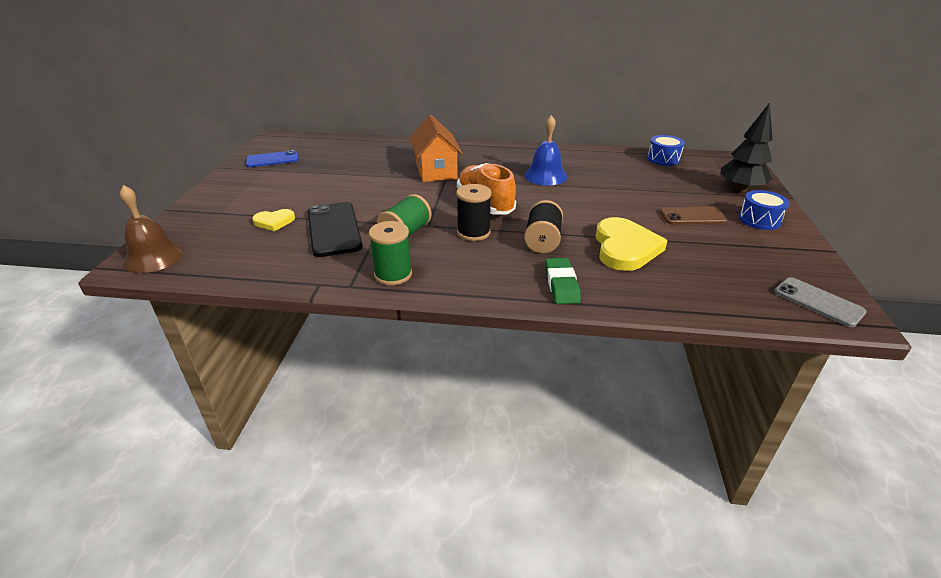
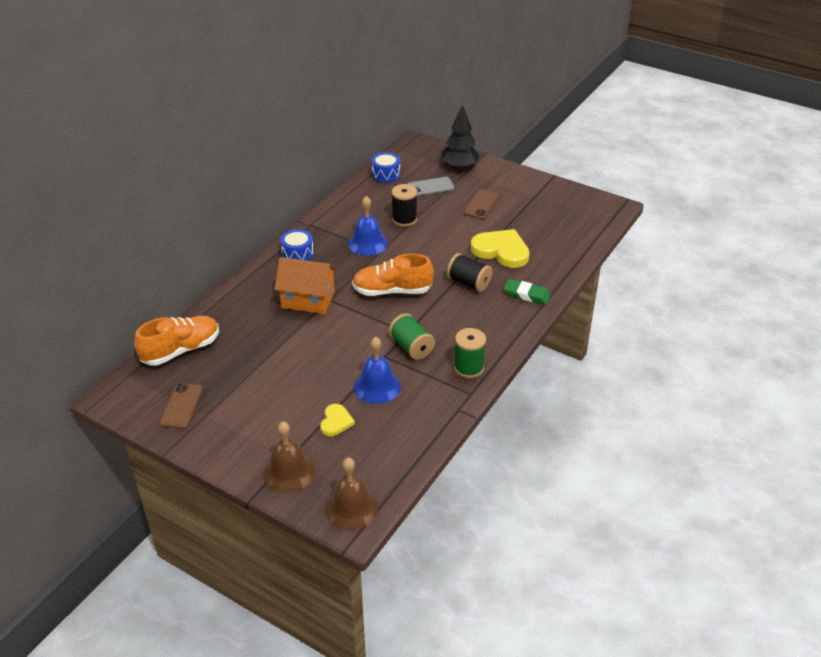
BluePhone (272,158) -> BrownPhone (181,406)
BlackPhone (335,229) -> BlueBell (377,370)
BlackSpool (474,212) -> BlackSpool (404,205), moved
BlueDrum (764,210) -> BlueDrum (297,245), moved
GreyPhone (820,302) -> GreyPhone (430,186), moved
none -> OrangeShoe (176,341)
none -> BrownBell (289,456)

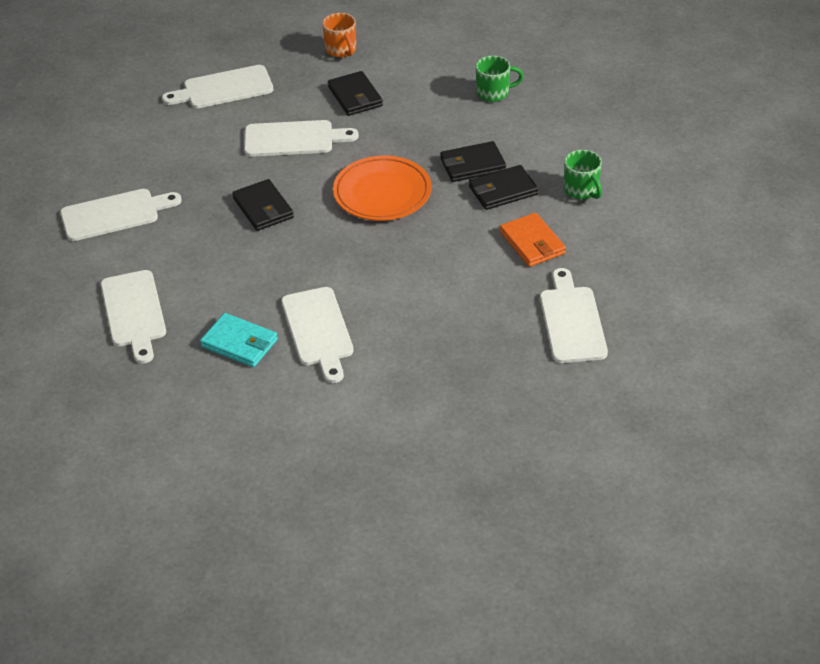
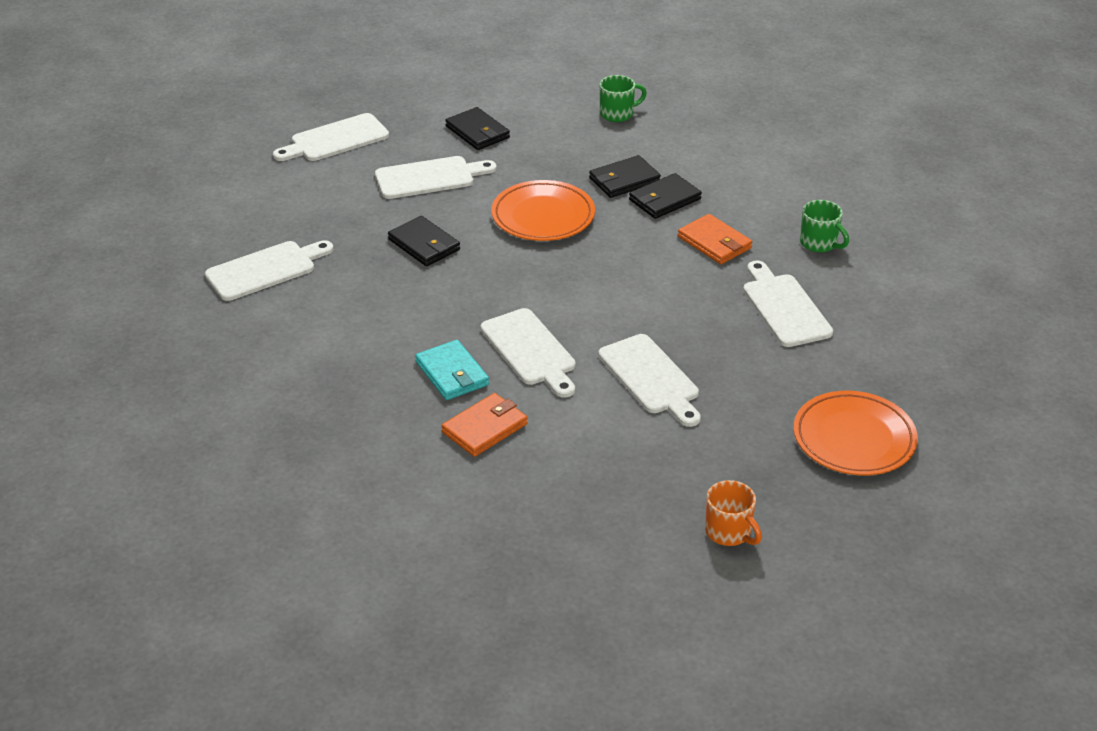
WhiteCuttingBoard (133,317) -> WhiteCuttingBoard (649,380), moved
TurquoiseWallet (239,340) -> TurquoiseWallet (452,370), 45 degrees clockwise
OrangeMug (339,35) -> OrangeMug (733,513), moved
GreenMug (583,174) -> GreenMug (824,226), moved
none -> OrangeWallet (485,425)
none -> OrangePlate (855,433)

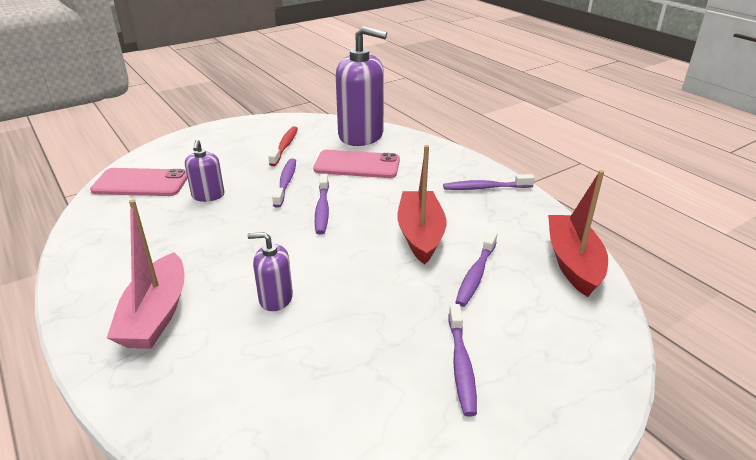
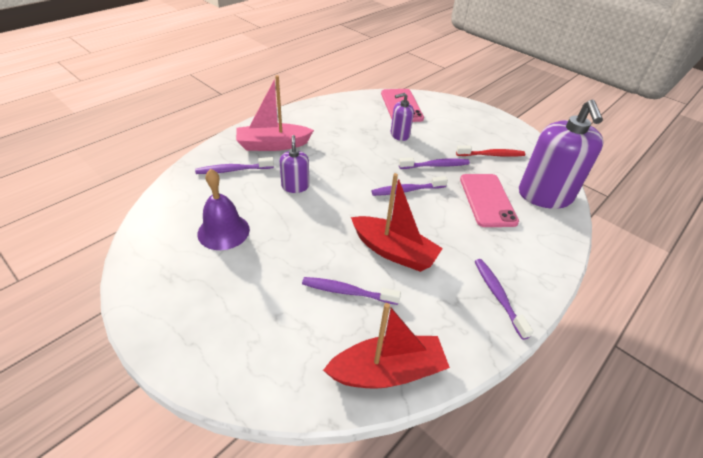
RedBoat (421,204) -> RedBoat (397,222), 45 degrees clockwise
PurpleToothbrush (462,360) -> PurpleToothbrush (234,165), moved
none -> PurpleBell (223,209)

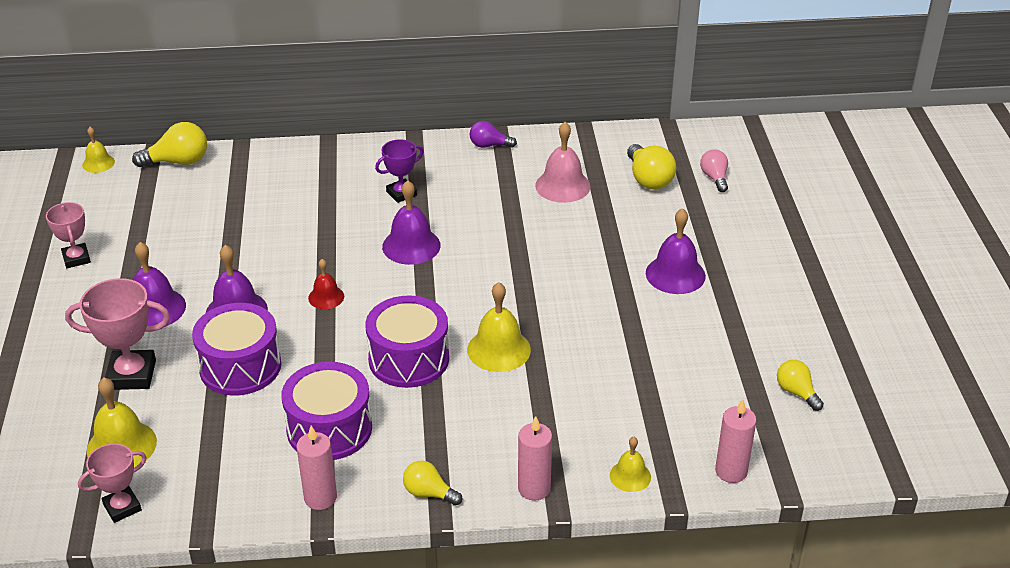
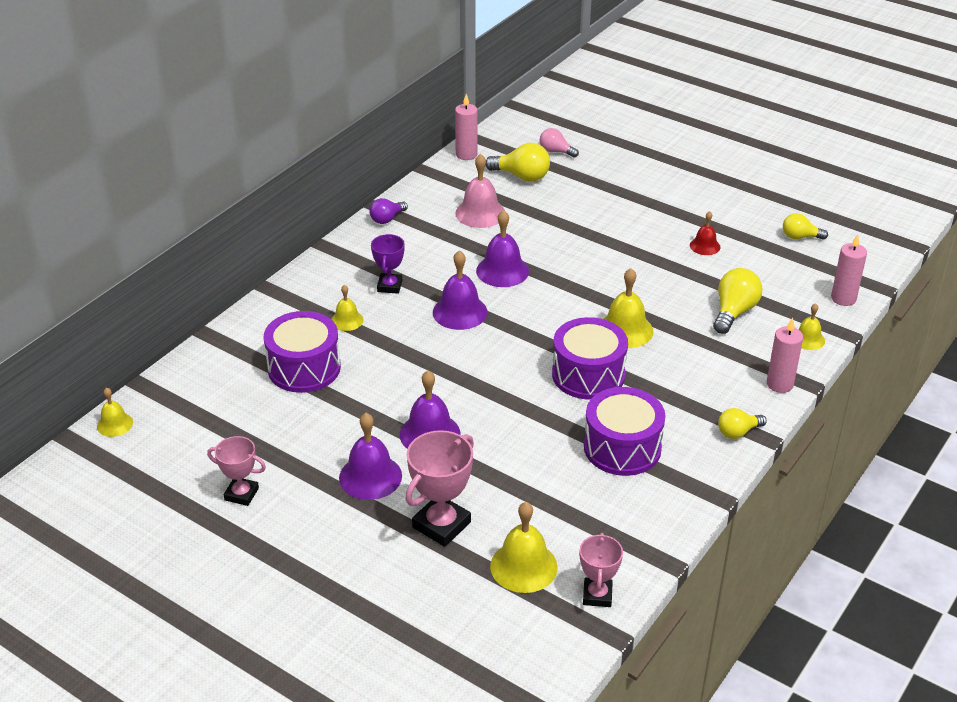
YellowLightBulb (169,144) -> YellowLightBulb (737,301), moved
PurpleDrum (236,349) -> PurpleDrum (302,352), moved
PinkCandle (316,468) -> PinkCandle (466,127), moved
RedBell (326,284) -> RedBell (705,233), moved
PurpleBell (676,251) -> PurpleBell (502,248), moved
none -> YellowBell (347,308)

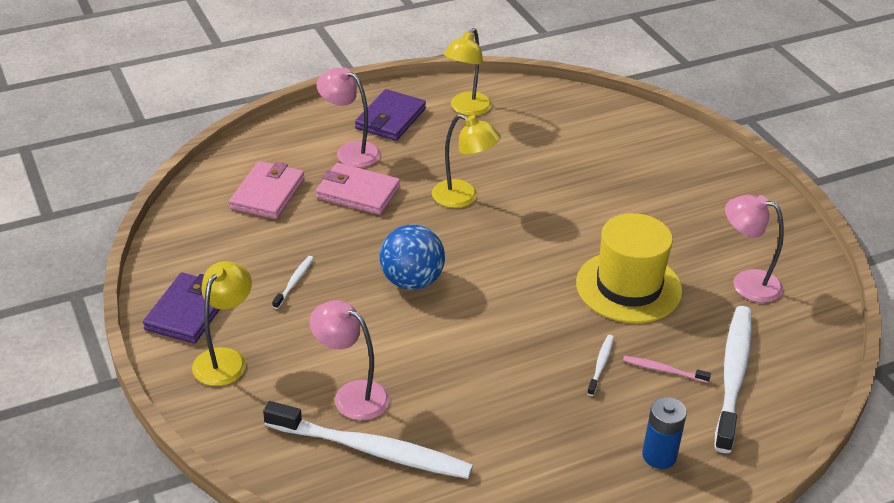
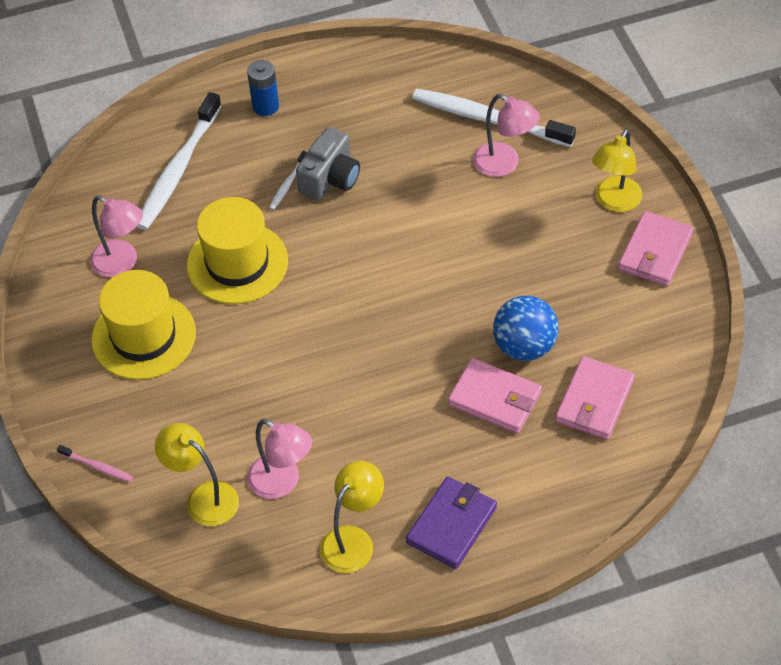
PurpleWallet (181,308) -> PinkWallet (656,248)
WhiteToothbrush (293,282) -> none
PinkLamp (348,117) -> PinkLamp (279,459), moved
BlueBall (412,257) -> BlueBall (526,328), moved
YellowLamp (466,161) -> YellowLamp (197,474), moved
PinkToothbrush (667,369) -> PinkToothbrush (95,463), moved
none -> YellowHat (143,325)
none -> GreyCamera (328,164)

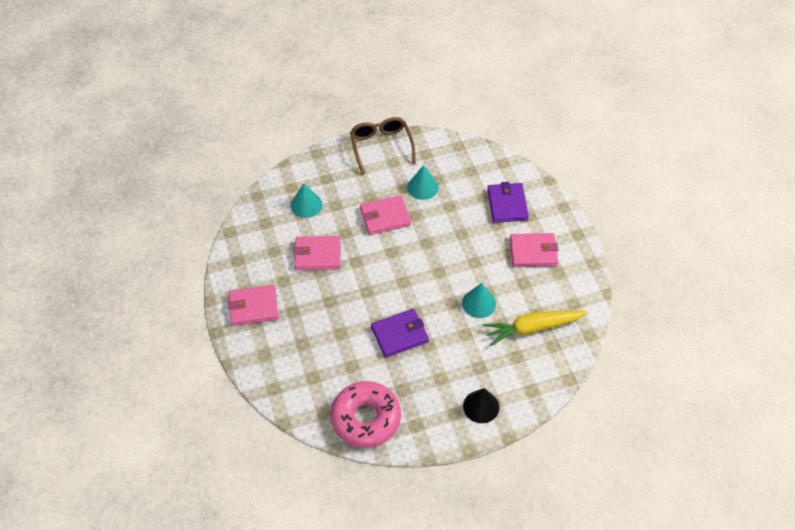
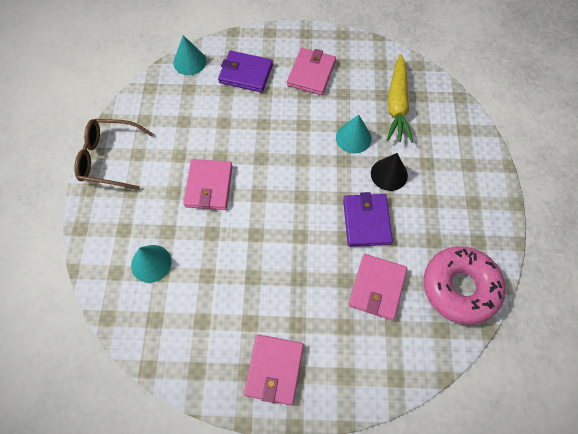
PinkWallet (317,253) -> PinkWallet (377,287), moved
TurquoiseCone (423,182) -> TurquoiseCone (190,55), moved
BlackCone (481,405) -> BlackCone (389,172), moved

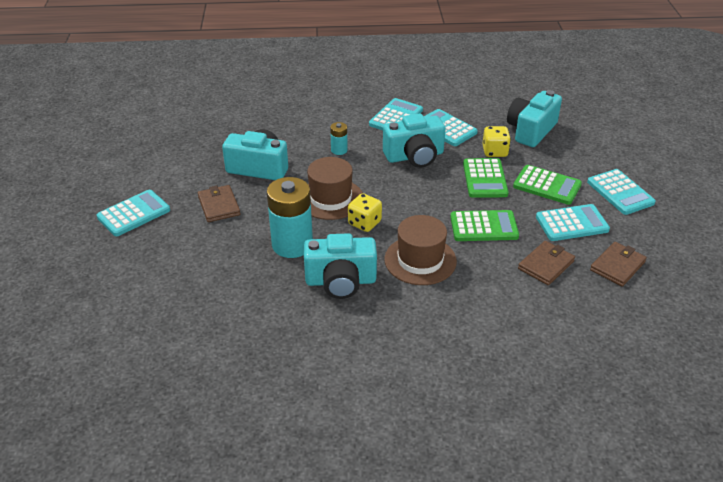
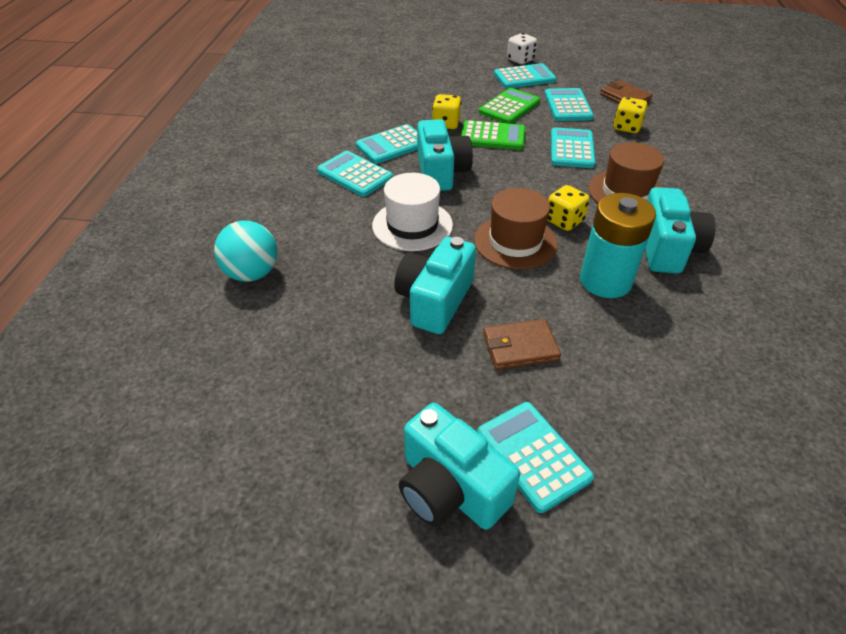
TurquoiseBattery (339,138) -> WhiteHat (412,212)
GreenCalculator (485,225) -> TurquoiseCalculator (573,147)
TurquoiseCamera (534,118) -> TurquoiseCamera (459,466), moved
BrownWallet (546,263) -> YellowDice (630,115)
none -> TurquoiseBall (245,251)
none -> WhiteDice (522,48)

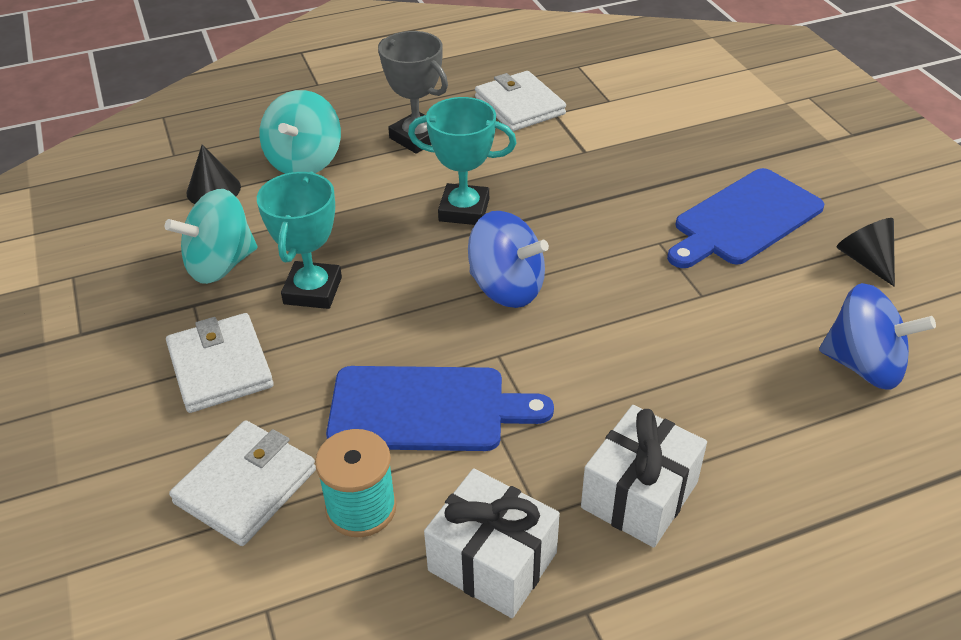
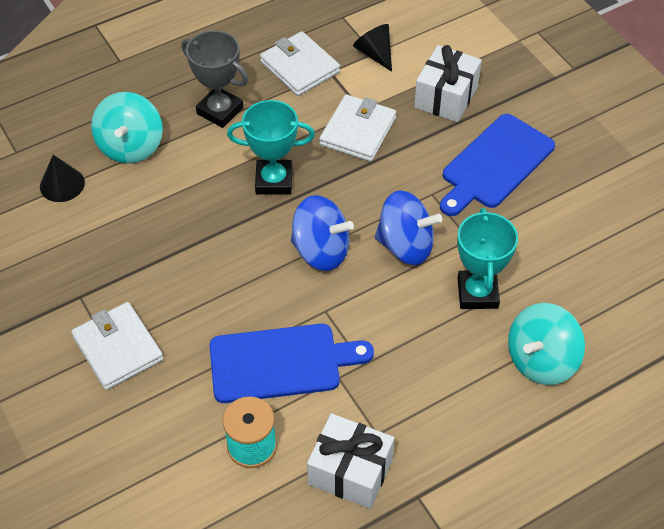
TurquoiseSpinningTop (211,236) -> TurquoiseSpinningTop (546,344), moved
WhiteWallet (242,483) -> WhiteWallet (357,128), moved
TurquoiseTrophy (299,240) -> TurquoiseTrophy (487,258), moved
WhiteGift (644,476) -> WhiteGift (448,83), moved
BlueSpinningTop (877,336) -> BlueSpinningTop (408,227), moved
BlackCone (866,252) -> BlackCone (372,48), moved

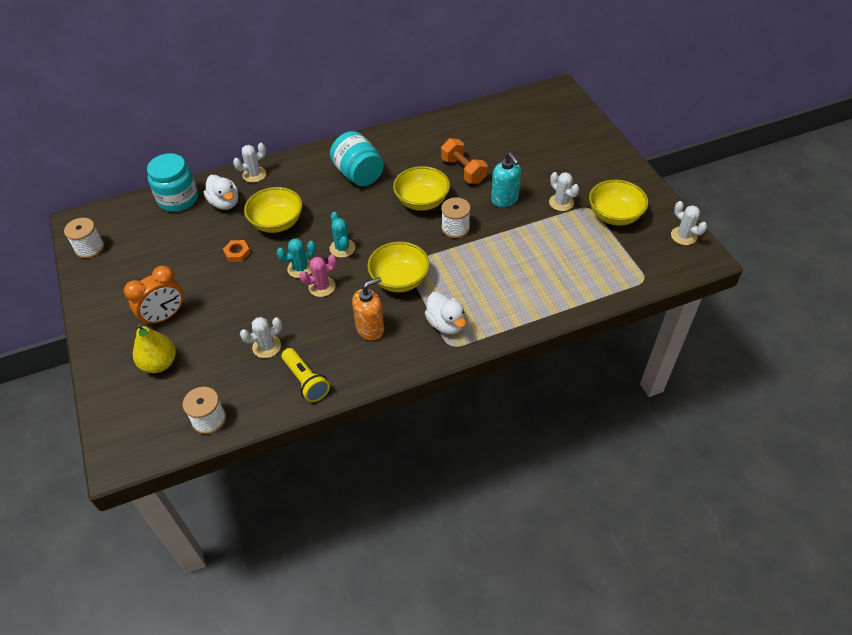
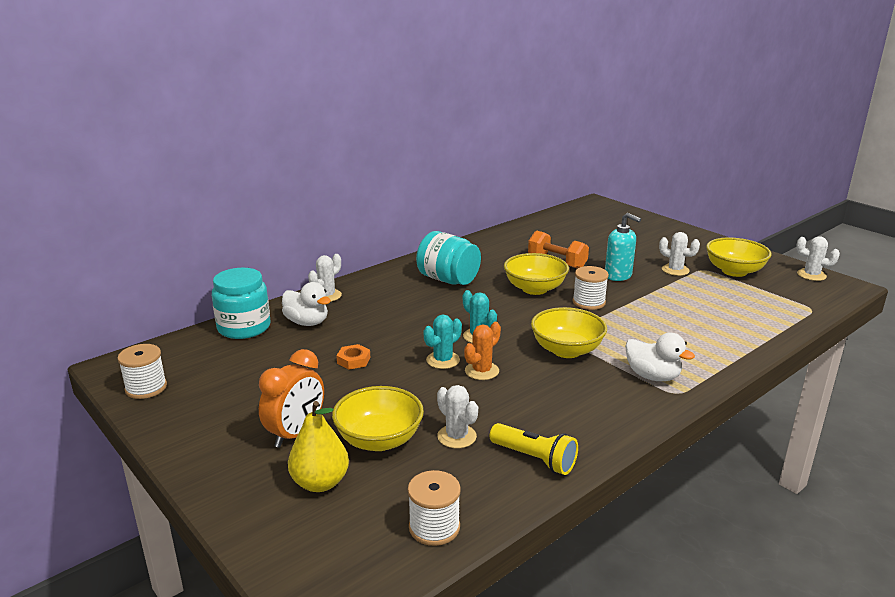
WhiteCactus (261,337) -> WhiteCactus (457,416), 75 degrees counterclockwise
YellowBowl (273,210) -> YellowBowl (378,418), moved
PinkCactus (318,275) -> OrangeCactus (482,351)
OrangeSoapDispenser (368,309) -> none

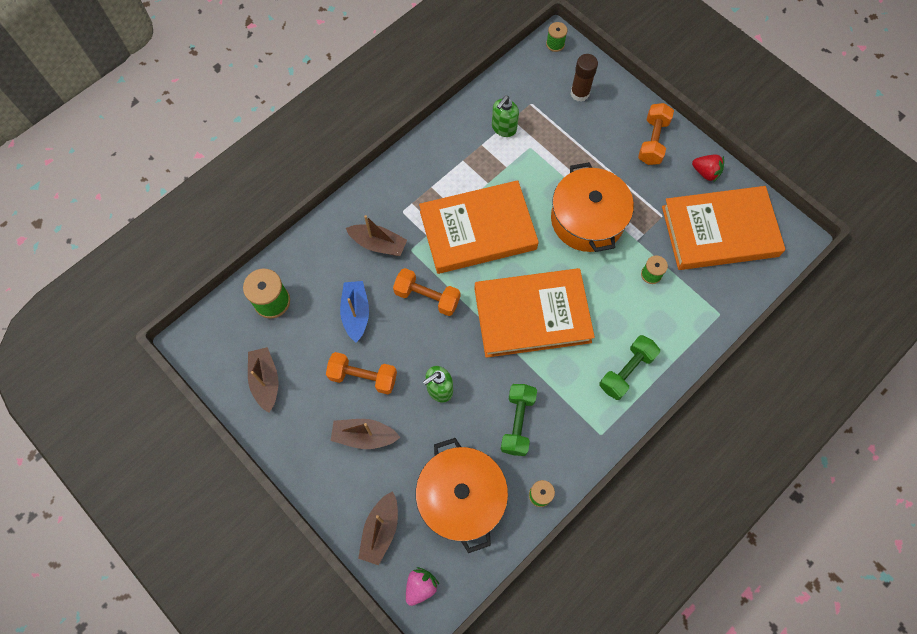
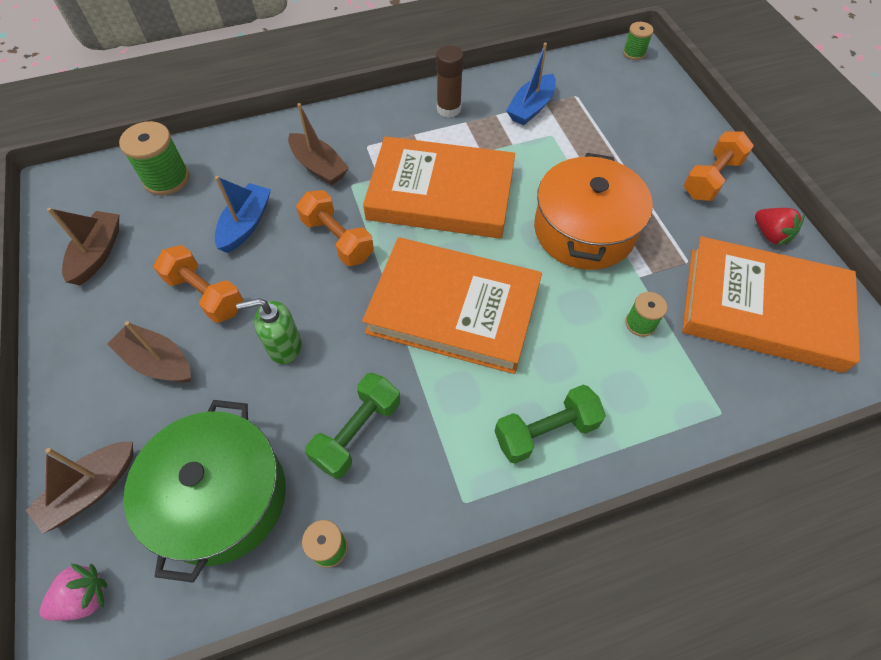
OrangePot (462,495) -> GreenPot (204,491)
GreenSoapDispenser (505,116) -> BlueBoat (531,84)
BrownGlueStick (584,78) -> BrownGlueStick (450,81), moved

